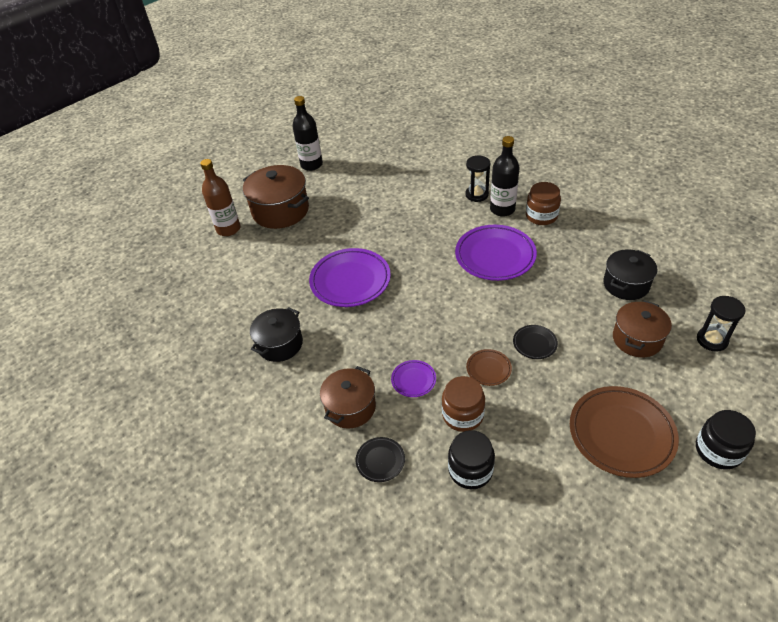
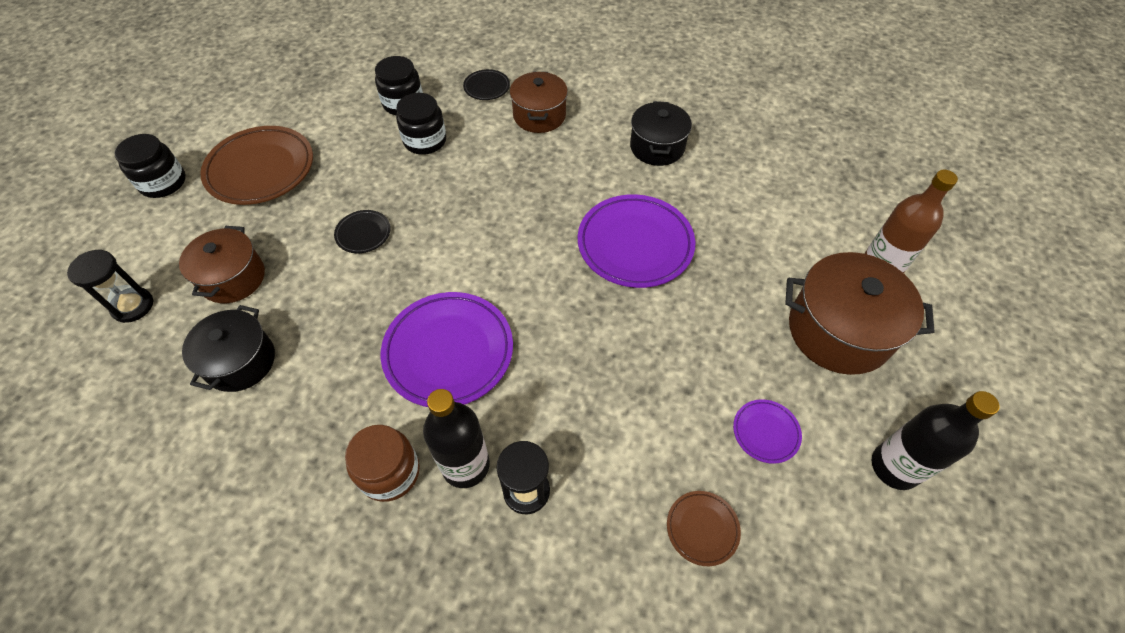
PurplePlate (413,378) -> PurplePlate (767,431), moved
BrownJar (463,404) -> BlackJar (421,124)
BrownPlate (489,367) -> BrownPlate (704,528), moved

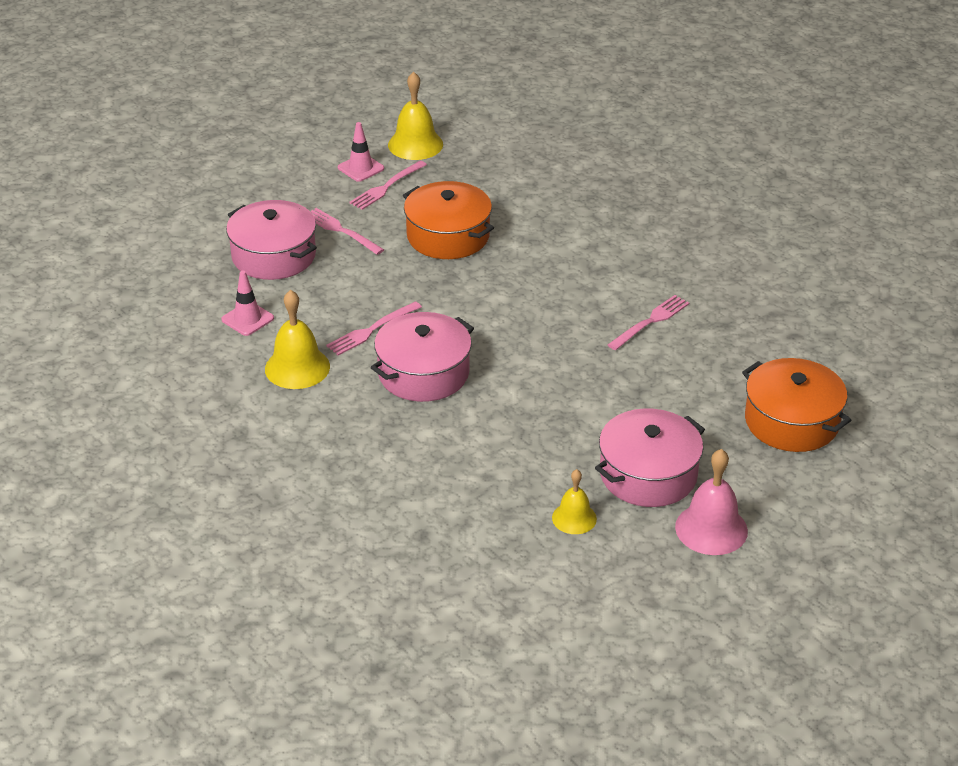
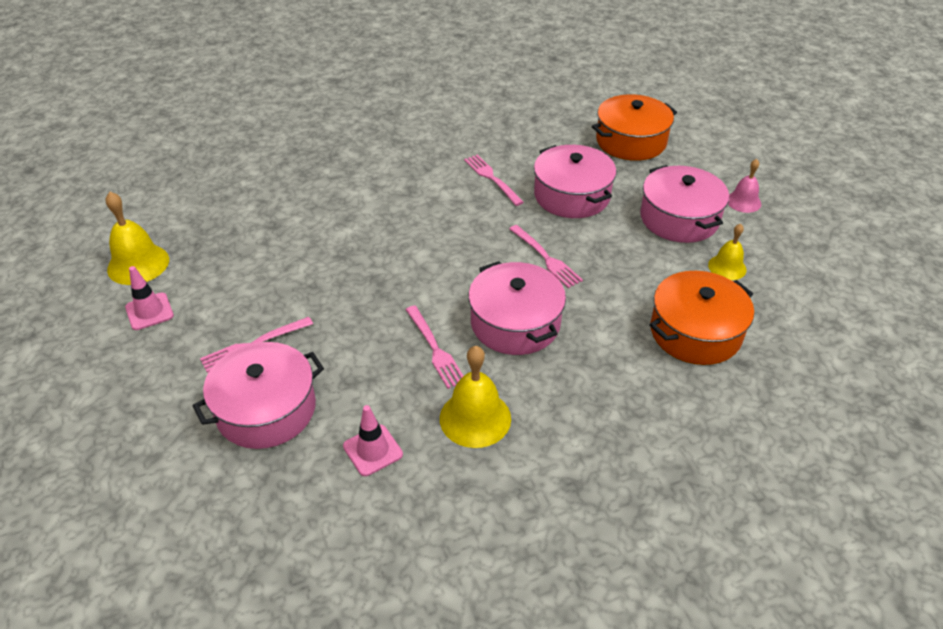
PinkFork (388,185) -> PinkFork (546,256), moved
OrangePot (448,220) -> OrangePot (702,318), moved
PinkBell (711,502) -> PinkBell (744,186), x0.62
none -> PinkPot (575,181)

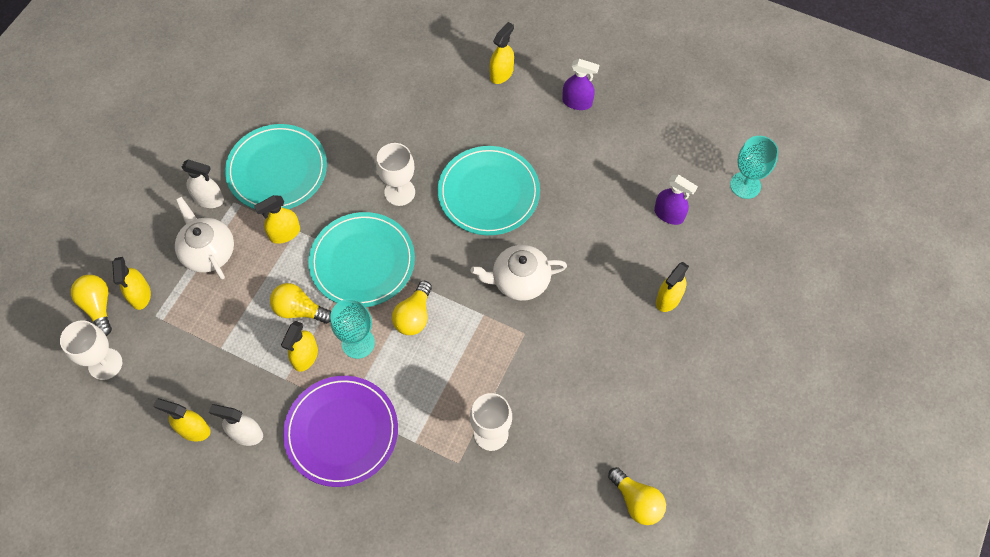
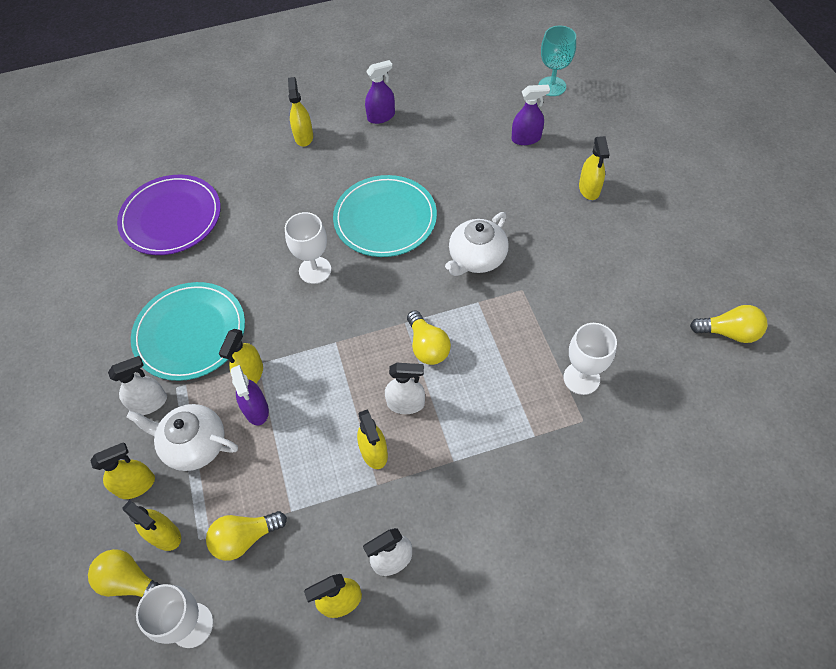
YellowLightBulb (300,303) -> YellowLightBulb (246,536), moved
PurplePlate (340,431) -> PurplePlate (169,215), moved
TurquoisePlate (362,259) -> none
TurquoiseGoblet (352,329) -> WhiteSprayBottle (405,388)
none -> YellowSprayBottle (122,470)
none -> PurpleSprayBottle (249,395)

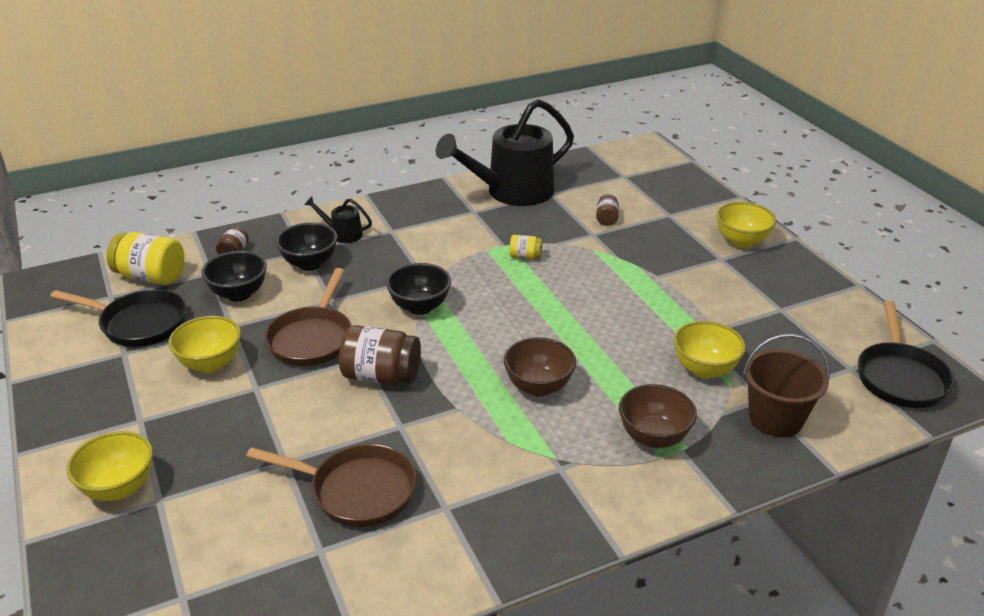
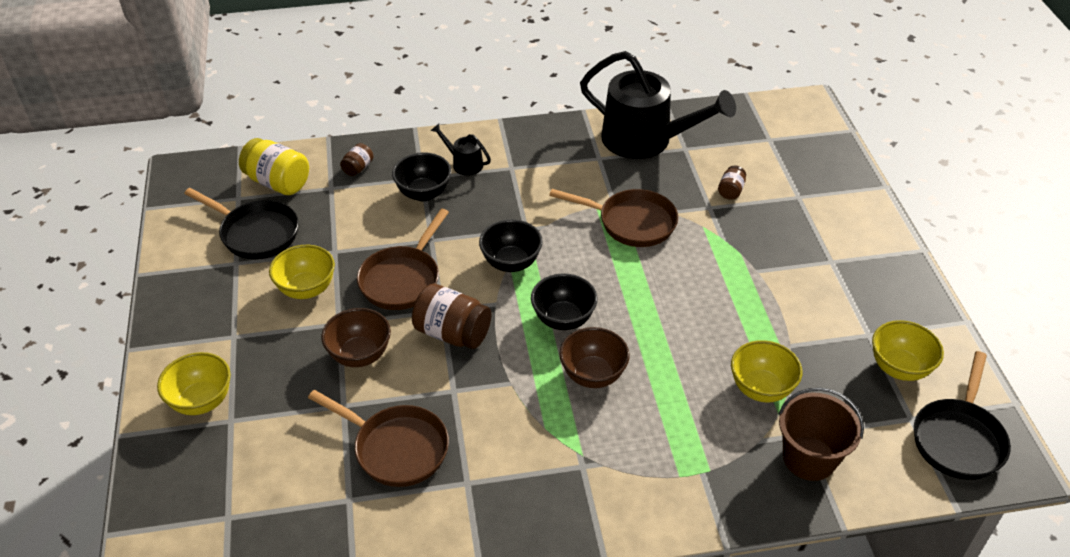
BlackBowl (234,276) -> BlackBowl (564,301), moved
BlackWateringCan (505,152) -> BlackWateringCan (658,105), 135 degrees counterclockwise
YellowJar (525,247) -> BrownPan (613,218)
BrownBowl (658,416) -> BrownBowl (356,337), moved
YellowBowl (746,225) -> YellowBowl (908,350), moved

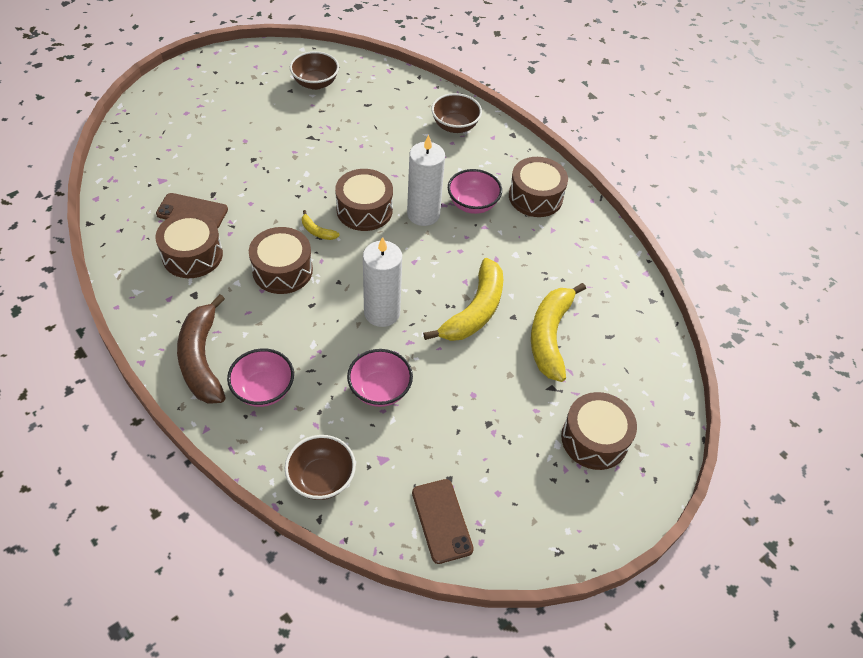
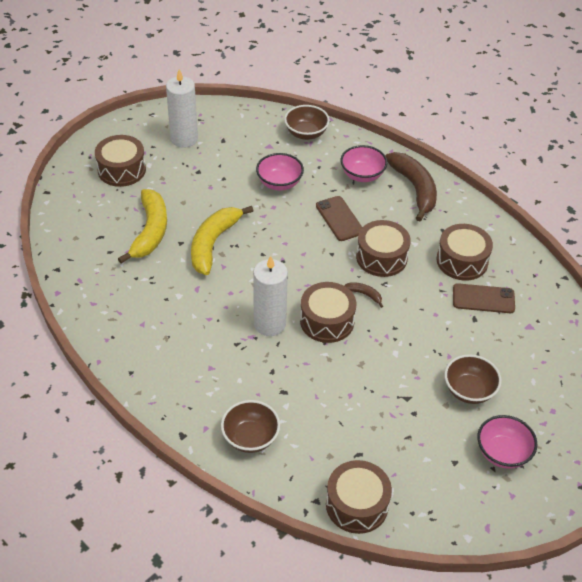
BrownBowl (314,70) -> BrownBowl (473,379), moved
YellowBanana (321,225) -> BrownBanana (363,295)
WhiteCandle (382,282) -> WhiteCandle (182,108), moved
BrownPhone (443,521) -> BrownPhone (339,218), moved
PinkBowl (475,191) -> PinkBowl (507,442), moved
BrownDrum (538,187) -> BrownDrum (359,497), moved

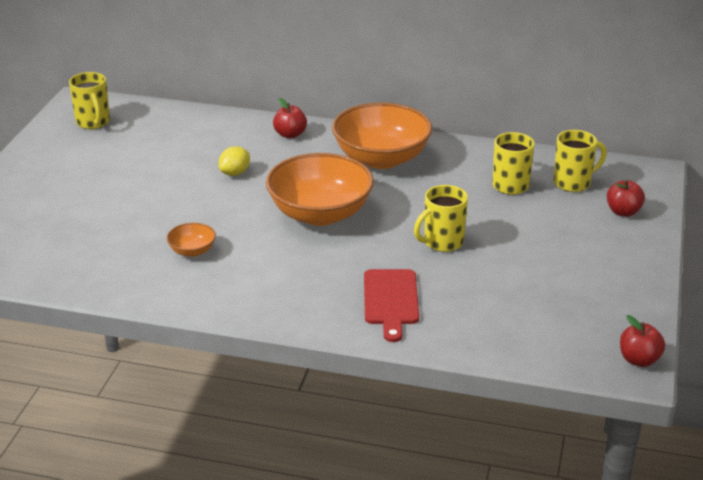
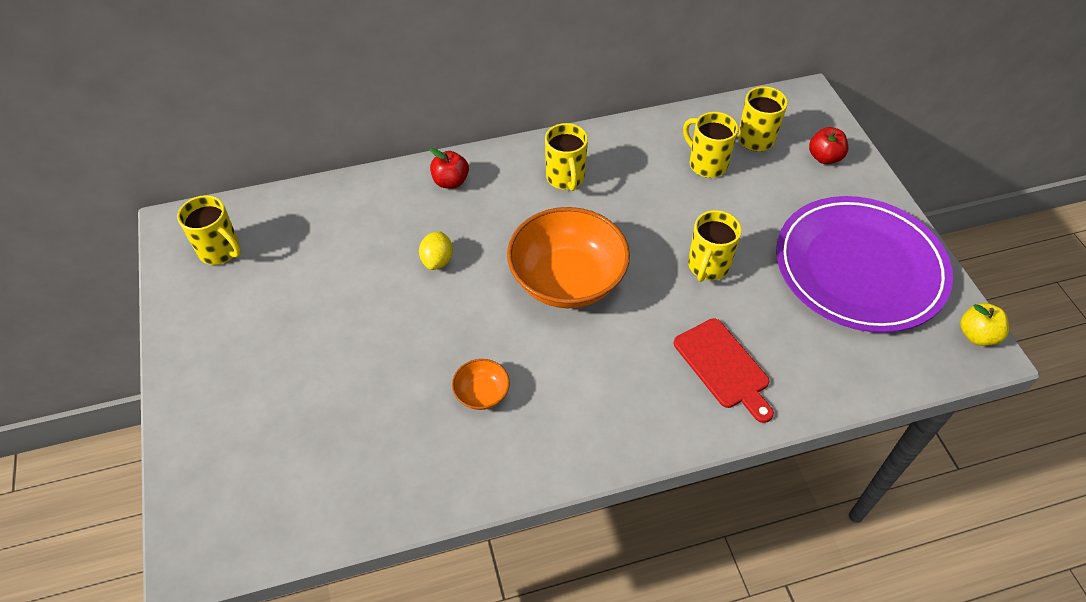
OrangeBowl (382,136) -> YellowMug (566,157)
RedApple (642,341) -> YellowApple (984,324)
none -> PurplePlate (864,264)

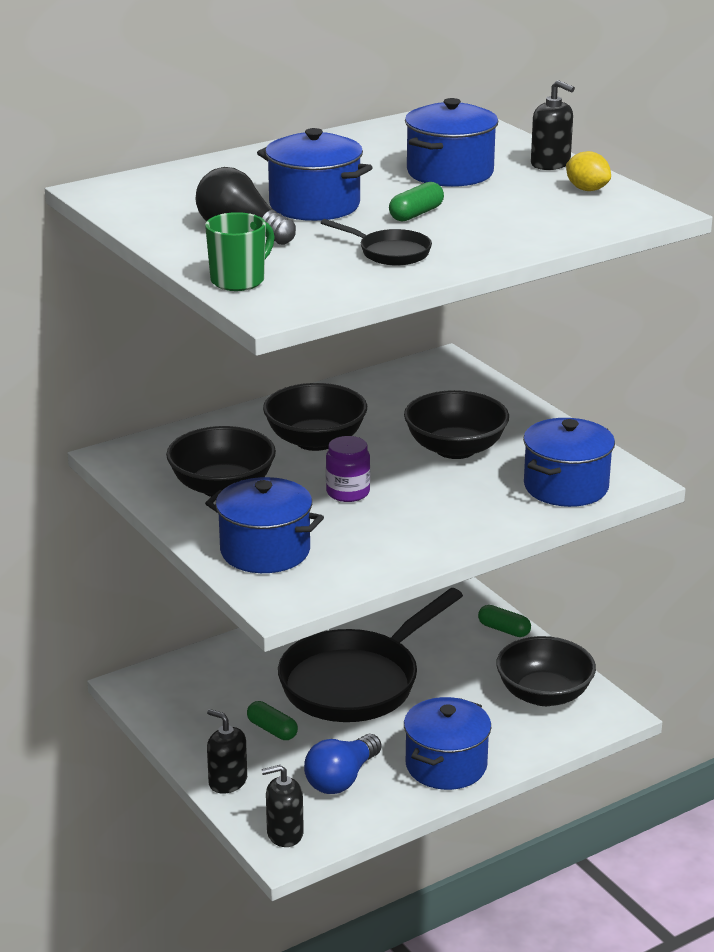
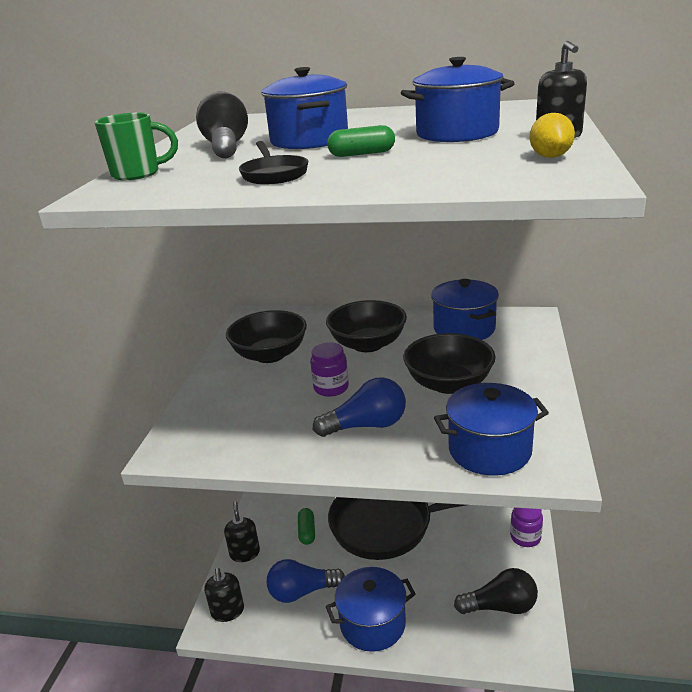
BluePot (264,525) -> BluePot (465,309), moved
BlackSoapDispenser (282,806) -> BlackSoapDispenser (224,595), 135 degrees counterclockwise
GreenCapsule (504,621) -> PurpleJar (526,527)
BlackBowl (546,671) -> BlackLightBulb (496,591)
none -> BlueLightBulb (359,407)

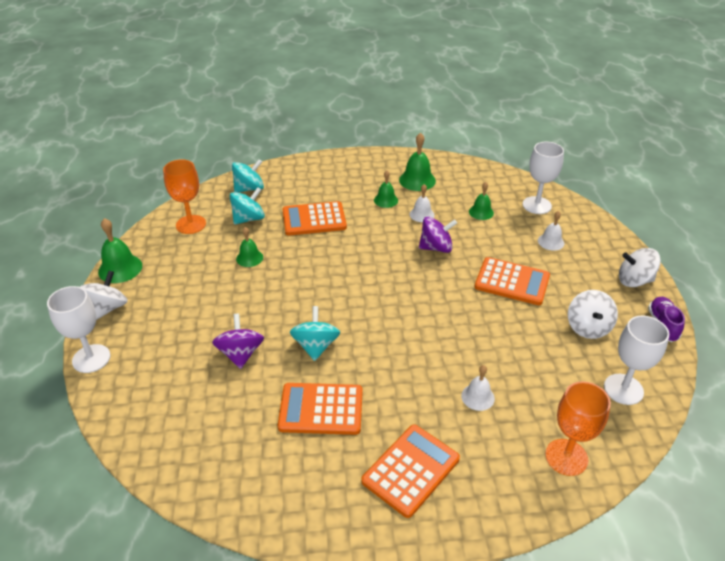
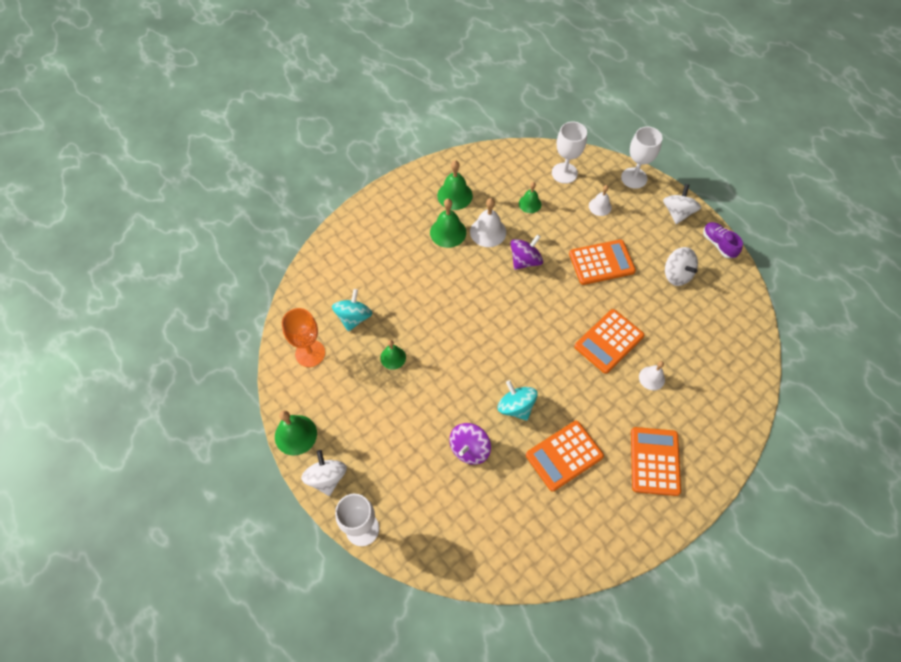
PurpleSpinningTop (238,341) -> PurpleSpinningTop (470,444), 105 degrees counterclockwise
TurquoiseSpinningTop (248,176) -> none
OrangeCalculator (315,218) -> OrangeCalculator (609,341), moved
GreenBell (386,189) -> GreenBell (448,223), x1.56
WhiteBell (422,203) -> WhiteBell (488,222), x1.56
OrangeGoblet (578,428) -> none
WhiteGoblet (636,360) -> WhiteGoblet (642,158), moved
WhiteSpinningTop (640,267) -> WhiteSpinningTop (682,204), 135 degrees clockwise

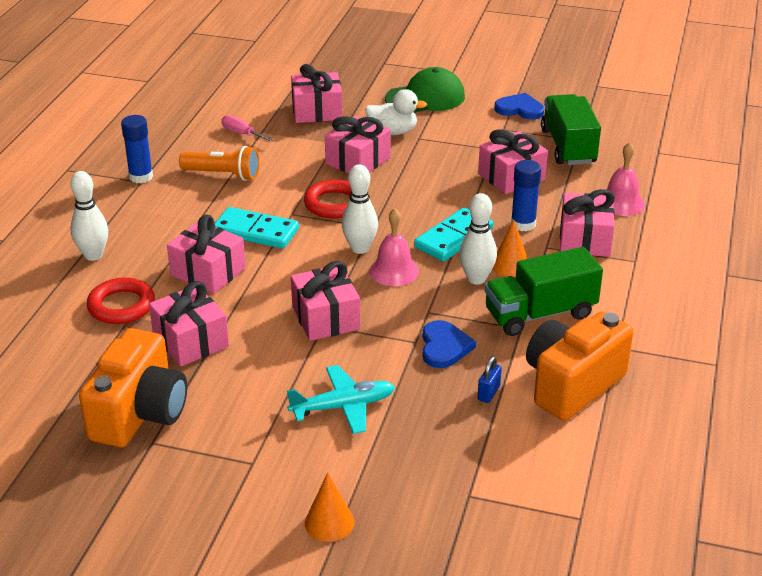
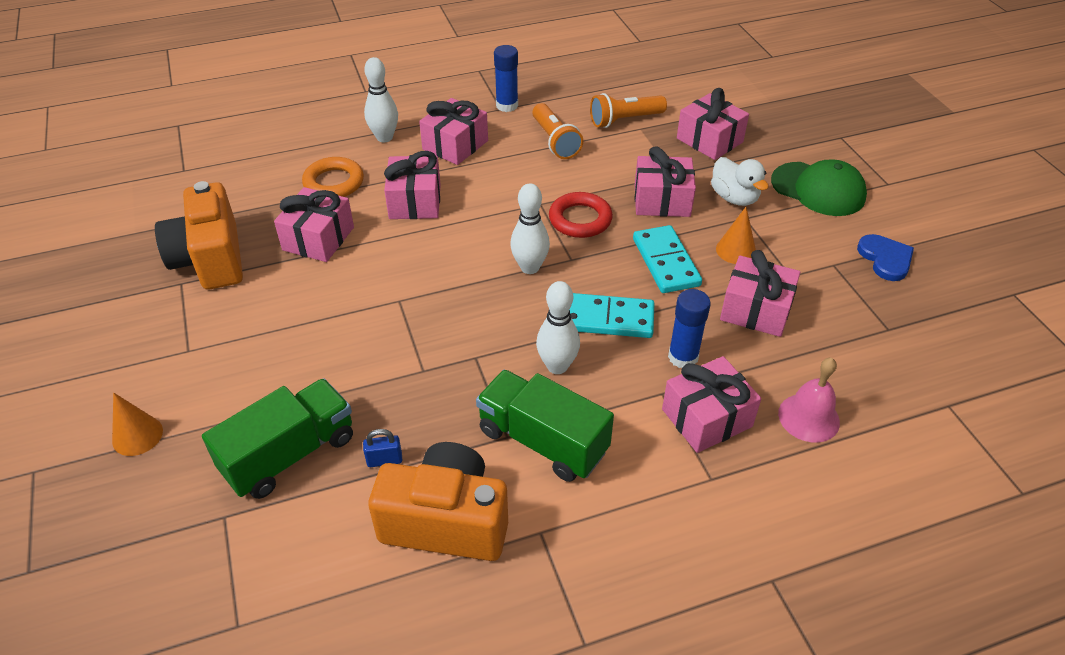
OrangeCamera (133,387) -> OrangeCamera (199,235), 90 degrees clockwise
RedRing (121,300) -> OrangeRing (333,177)
TurquoiseDomino (257,228) -> TurquoiseDomino (667,259), moved
PinkScrewdriver (247,128) -> OrangeFlashlight (628,110)
TurquoisePlane (341,399) -> none
PinkGift (325,301) -> PinkGift (453,131), moved
PinkBell (394,247) -> none
BlueHeart (449,344) -> none
OrangeCone (510,248) -> OrangeCone (736,235), moved
GreenTruck (571,129) -> GreenTruck (277,438), moved

